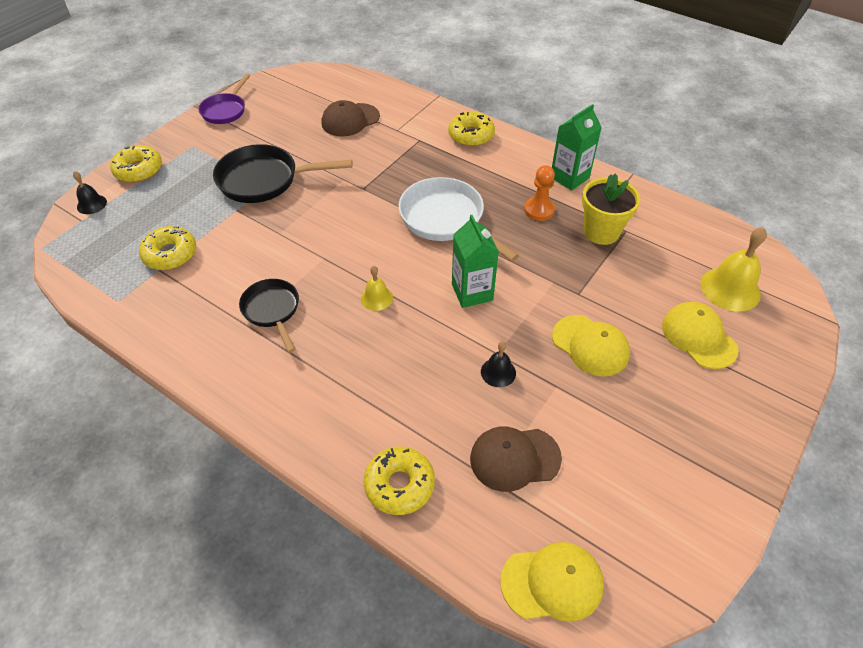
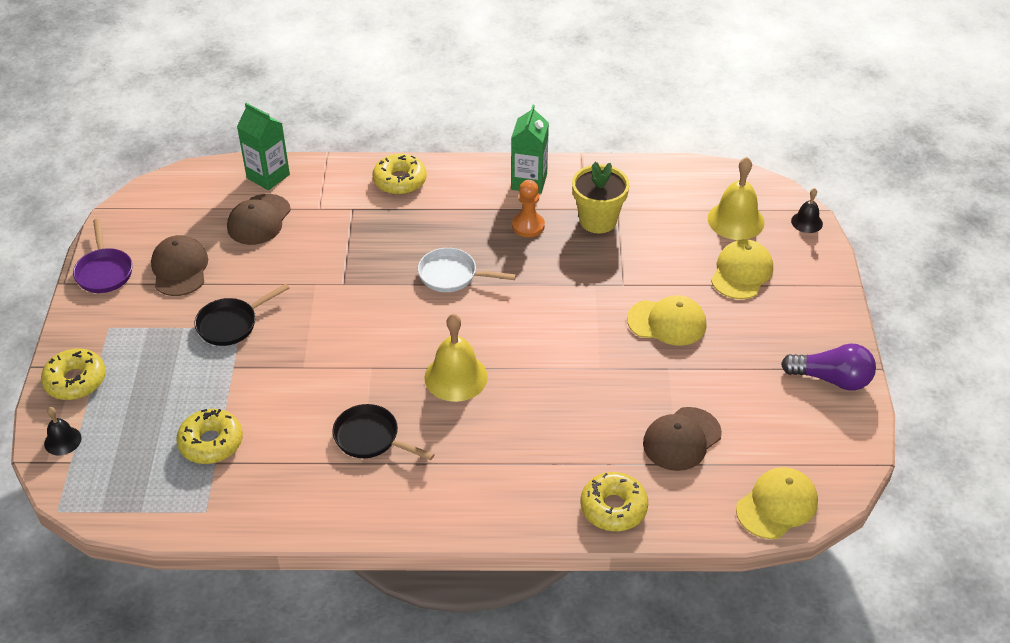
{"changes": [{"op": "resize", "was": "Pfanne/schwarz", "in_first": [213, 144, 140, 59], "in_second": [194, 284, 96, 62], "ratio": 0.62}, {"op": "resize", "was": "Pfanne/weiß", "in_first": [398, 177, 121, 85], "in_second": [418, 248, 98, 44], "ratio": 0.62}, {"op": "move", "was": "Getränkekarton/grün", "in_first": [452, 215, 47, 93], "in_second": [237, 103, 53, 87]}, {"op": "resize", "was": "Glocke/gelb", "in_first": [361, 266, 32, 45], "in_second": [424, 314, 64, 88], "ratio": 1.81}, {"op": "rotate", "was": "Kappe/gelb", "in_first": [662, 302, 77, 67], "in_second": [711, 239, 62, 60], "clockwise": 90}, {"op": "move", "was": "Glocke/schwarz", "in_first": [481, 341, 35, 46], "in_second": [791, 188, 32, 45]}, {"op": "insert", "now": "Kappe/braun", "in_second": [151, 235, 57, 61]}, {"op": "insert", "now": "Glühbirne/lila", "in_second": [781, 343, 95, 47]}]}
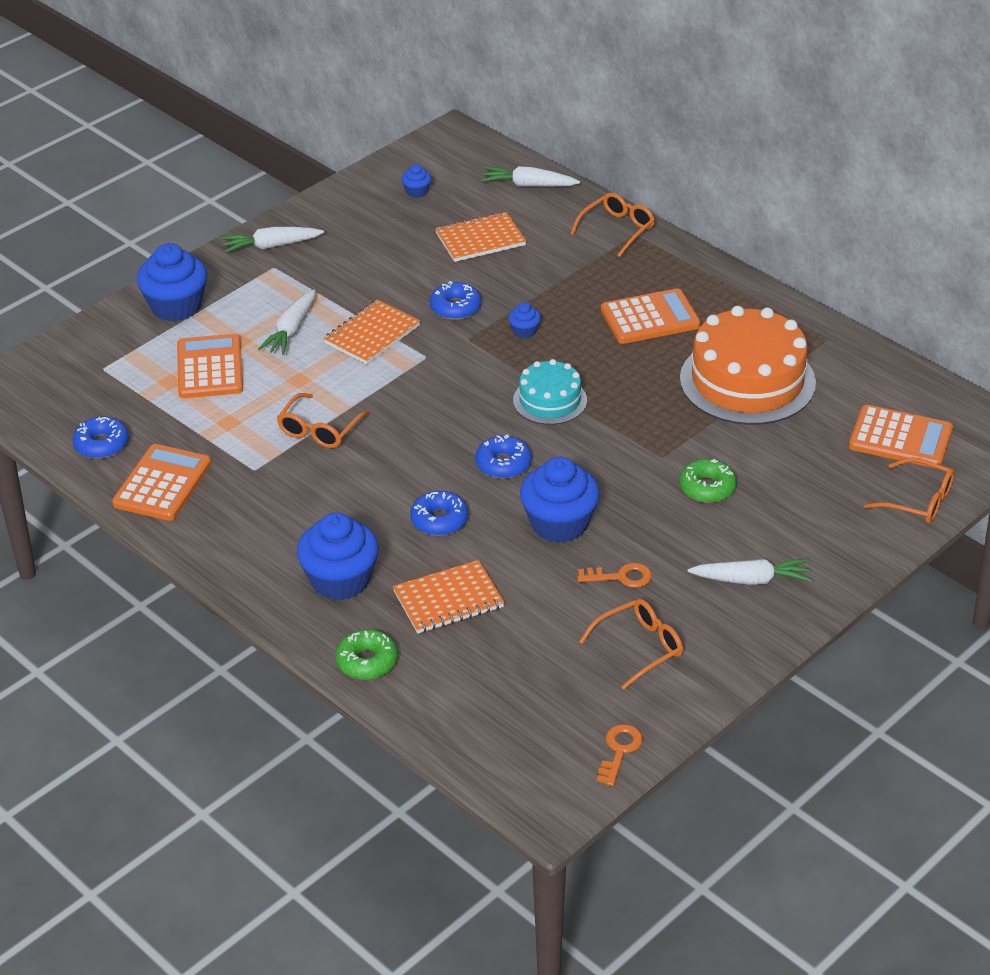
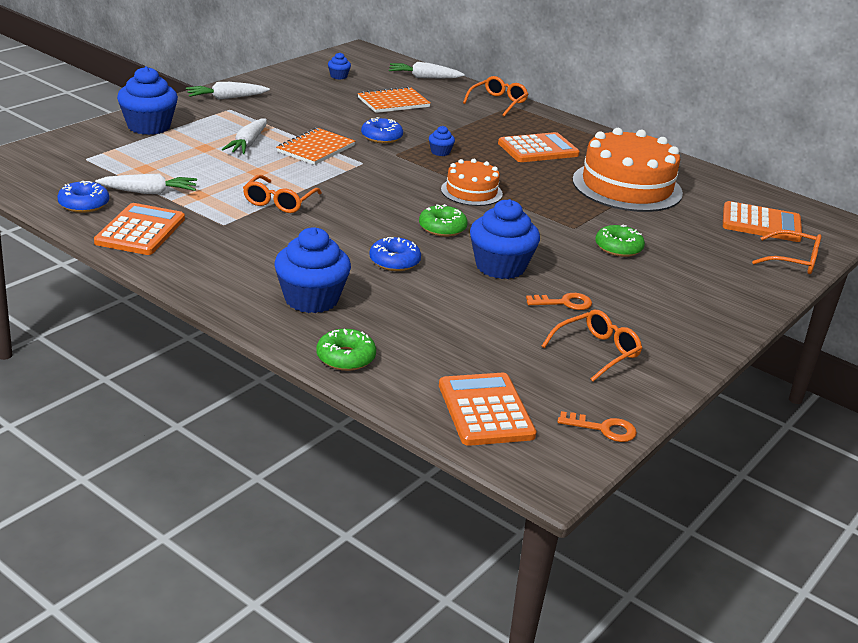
{"changes": [{"op": "move", "was": "Taschenrechner/orange", "in_first": [177, 334, 66, 64], "in_second": [439, 373, 97, 73]}, {"op": "recolor", "was": "Kuchen/türkis", "now": "Kuchen/orange", "in_first": [513, 359, 74, 66], "in_second": [441, 159, 62, 47]}, {"op": "recolor", "was": "Donut/blau", "now": "Donut/grün", "in_first": [475, 434, 57, 45], "in_second": [419, 204, 49, 33]}, {"op": "move", "was": "Karotte/weiß", "in_first": [688, 558, 125, 27], "in_second": [95, 174, 102, 20]}, {"op": "delete", "was": "Notizbuch/orange", "in_first": [393, 560, 112, 74]}, {"op": "rotate", "was": "Schlüssel/orange", "in_first": [597, 724, 46, 62], "in_second": [558, 411, 79, 31], "clockwise": 90}]}
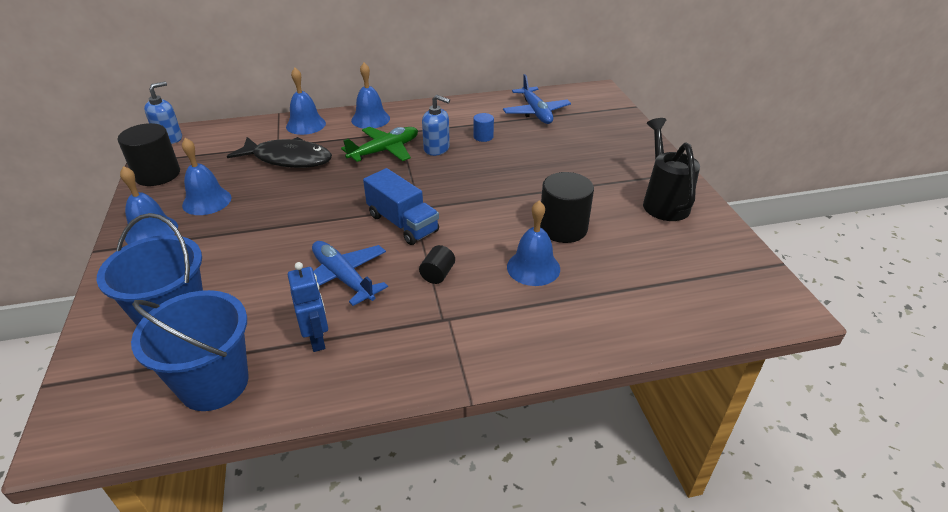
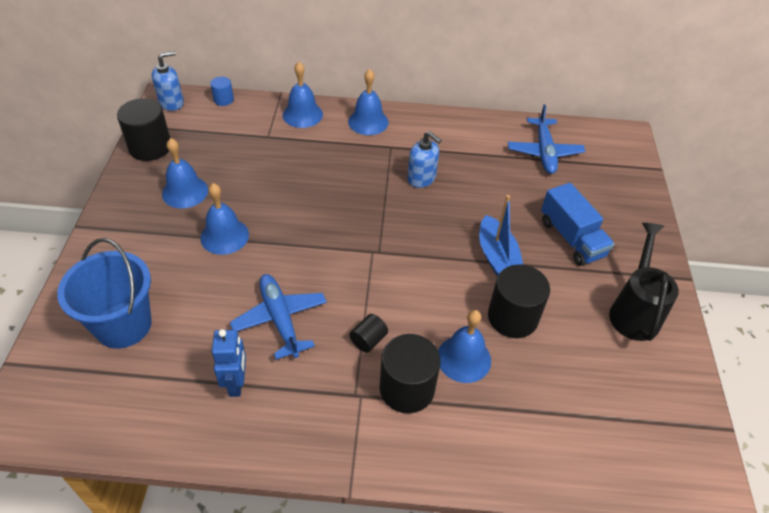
{"changes": [{"op": "move", "was": "Vollzylinder/blau", "in_first": [473, 113, 21, 29], "in_second": [210, 77, 24, 29]}, {"op": "delete", "was": "Flugzeug/grün", "in_first": [341, 127, 77, 35]}, {"op": "delete", "was": "Fisch/schwarz", "in_first": [227, 137, 105, 31]}, {"op": "move", "was": "Glocke/blau", "in_first": [120, 166, 58, 78], "in_second": [200, 183, 49, 72]}, {"op": "move", "was": "Lastwagen/blau", "in_first": [363, 168, 76, 77], "in_second": [541, 183, 74, 83]}, {"op": "delete", "was": "Eimer/blau", "in_first": [131, 290, 117, 121]}, {"op": "insert", "now": "Boot/blau", "in_second": [479, 195, 44, 82]}, {"op": "insert", "now": "Vollzylinder/schwarz", "in_second": [379, 334, 61, 79]}]}
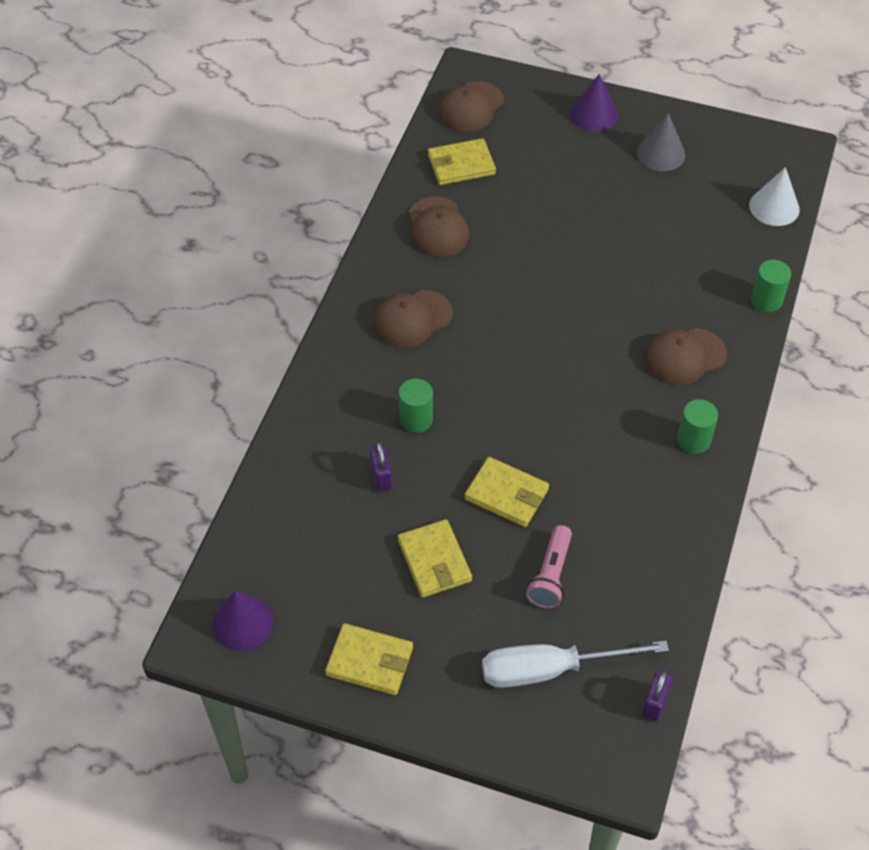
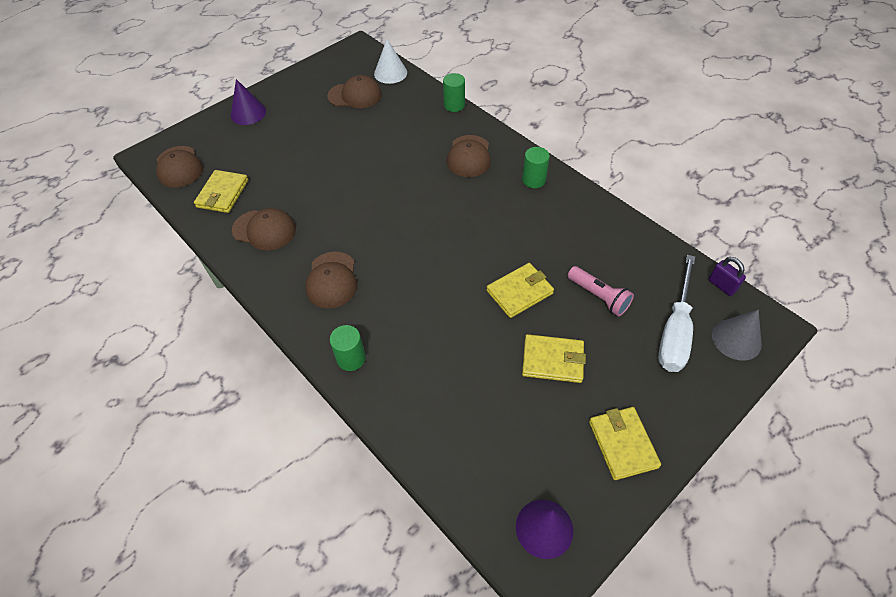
{"changes": [{"op": "move", "was": "Kegel/grau", "in_first": [637, 113, 49, 58], "in_second": [712, 310, 50, 51]}, {"op": "move", "was": "Vollzylinder/grün", "in_first": [399, 379, 34, 54], "in_second": [330, 325, 36, 46]}, {"op": "delete", "was": "Vorhängeschloss/lila", "in_first": [370, 442, 22, 50]}, {"op": "rotate", "was": "Geldbörse/gelb", "in_first": [325, 623, 88, 72], "in_second": [589, 407, 72, 73], "clockwise": -60}, {"op": "insert", "now": "Kappe/braun", "in_second": [327, 75, 55, 33]}]}
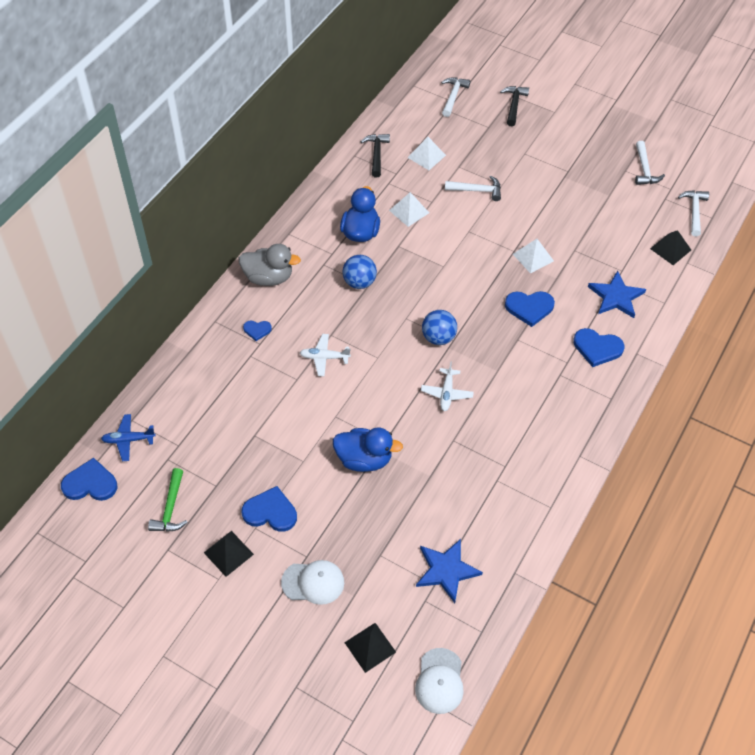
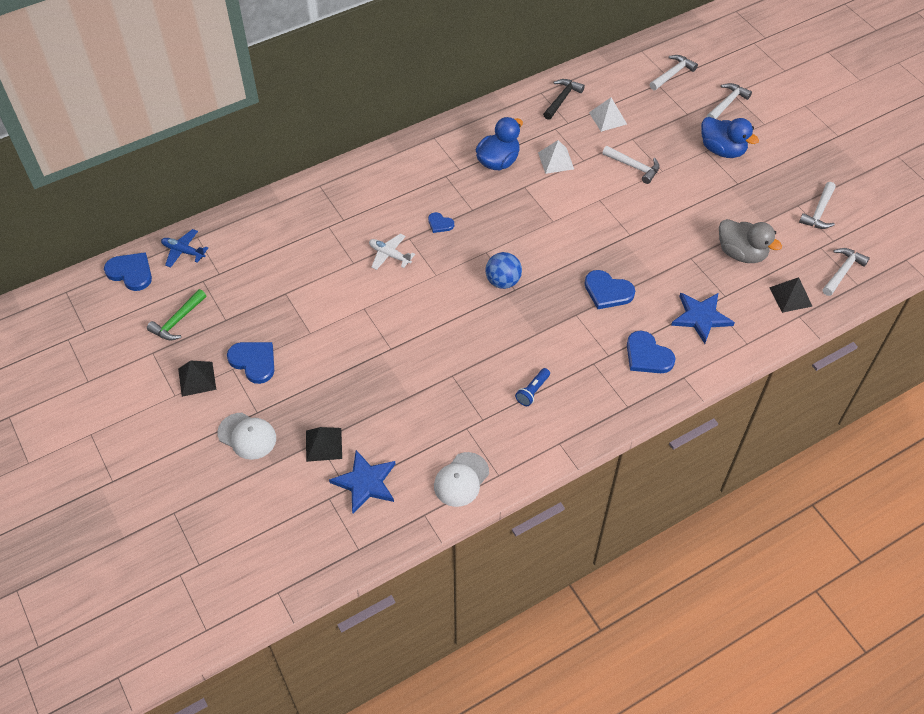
{"changes": [{"op": "recolor", "was": "Hammer/schwarz", "now": "Hammer/weiß", "in_first": [500, 86, 29, 40], "in_second": [707, 83, 45, 36]}, {"op": "delete", "was": "Pyramide/weiß", "in_first": [513, 239, 41, 35]}, {"op": "move", "was": "Ente/grau", "in_first": [239, 244, 62, 42], "in_second": [719, 219, 63, 44]}, {"op": "delete", "was": "Ball/blau", "in_first": [342, 255, 35, 34]}, {"op": "move", "was": "Herz/blau", "in_first": [243, 321, 29, 20], "in_second": [428, 212, 26, 21]}, {"op": "delete", "was": "Flugzeug/weiß", "in_first": [421, 362, 53, 49]}, {"op": "move", "was": "Ente/blau", "in_first": [333, 428, 70, 44], "in_second": [701, 117, 58, 41]}, {"op": "move", "was": "Pyramide/schwarz", "in_first": [344, 623, 52, 50], "in_second": [306, 427, 36, 35]}, {"op": "move", "was": "Kappe/weiß", "in_first": [415, 648, 49, 66], "in_second": [434, 452, 55, 55]}, {"op": "insert", "now": "Taschenlampe/blau", "in_second": [515, 368, 35, 38]}]}
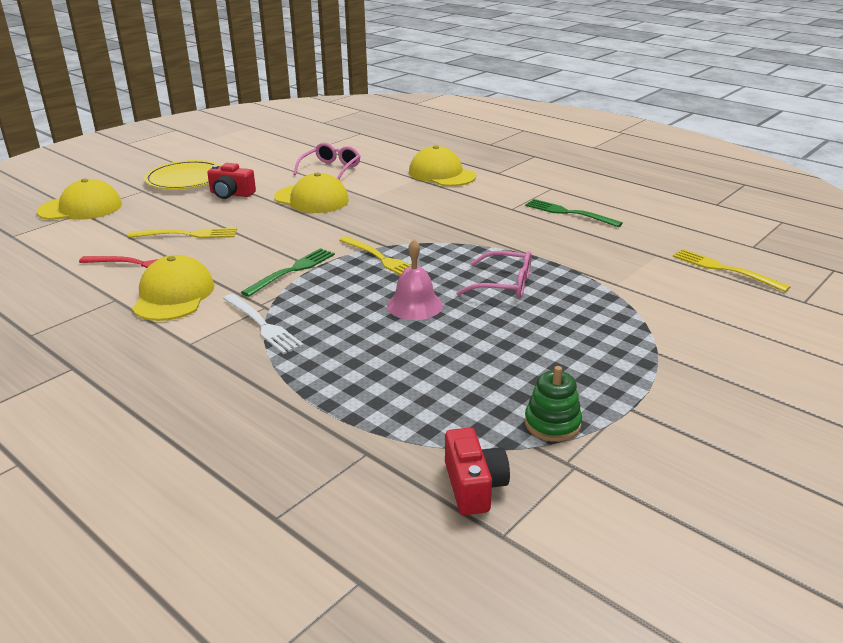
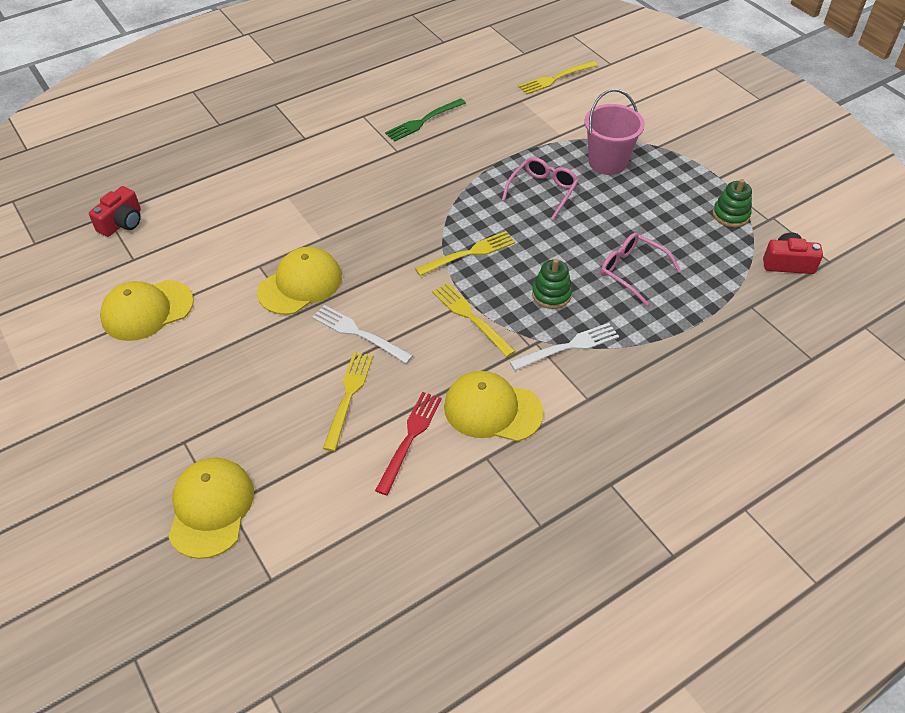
{"changes": [{"op": "move", "was": "Brille/rosa", "in_first": [293, 143, 67, 37], "in_second": [601, 233, 80, 73]}, {"op": "move", "was": "Kappe/gelb", "in_first": [409, 145, 67, 41], "in_second": [100, 280, 94, 61]}, {"op": "delete", "was": "Teller/gelb", "in_first": [144, 160, 78, 30]}, {"op": "move", "was": "Kamera/rot", "in_first": [207, 163, 49, 36], "in_second": [89, 186, 52, 51]}, {"op": "delete", "was": "Glocke/rosa", "in_first": [387, 240, 56, 80]}, {"op": "recolor", "was": "Gabel/grün", "now": "Gabel/gelb", "in_first": [241, 248, 94, 49], "in_second": [432, 283, 83, 74]}, {"op": "insert", "now": "Eimer/rosa", "in_second": [585, 89, 60, 86]}, {"op": "insert", "now": "Stapelspielzeug/grün", "in_second": [532, 259, 40, 50]}, {"op": "insert", "now": "Gabel/weiß", "in_second": [312, 305, 101, 59]}]}
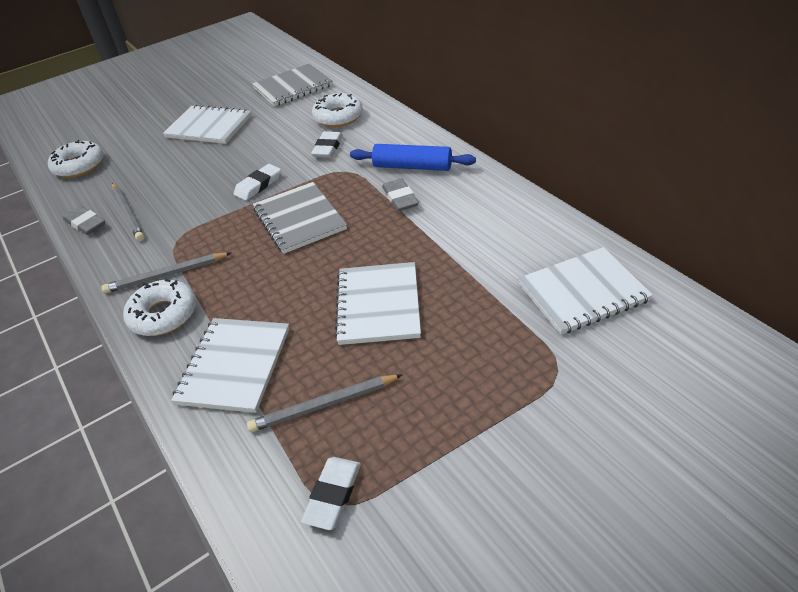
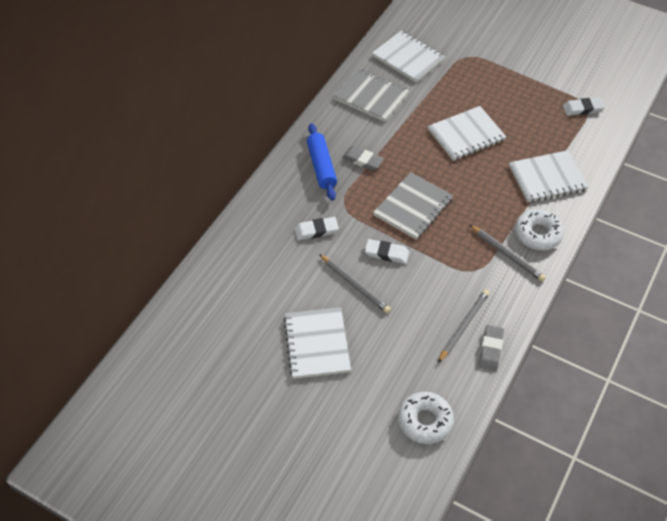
{"changes": [{"op": "move", "was": "Notizbuch/grau", "in_first": [252, 63, 81, 44], "in_second": [334, 68, 75, 54]}, {"op": "delete", "was": "Donut/weiß", "in_first": [312, 93, 51, 34]}, {"op": "rotate", "was": "Radiergummi/grau", "in_first": [382, 178, 37, 33], "in_second": [342, 146, 42, 25], "clockwise": 75}, {"op": "move", "was": "Bleistift/grau", "in_first": [247, 375, 155, 57], "in_second": [319, 254, 72, 59]}]}
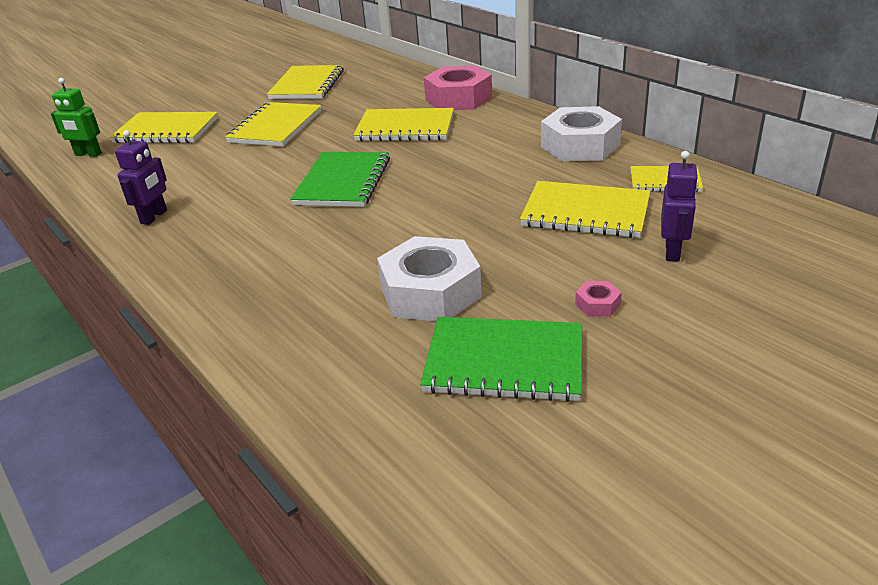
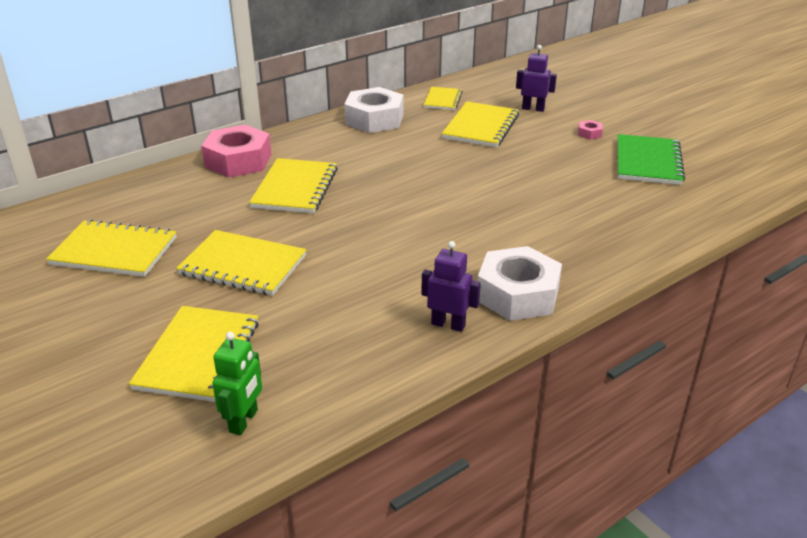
{"changes": [{"op": "delete", "was": "Notizbuch/grün", "in_first": [291, 152, 99, 55]}, {"op": "move", "was": "Sechskantmutter/weiß", "in_first": [377, 236, 105, 86], "in_second": [478, 246, 84, 75]}]}
